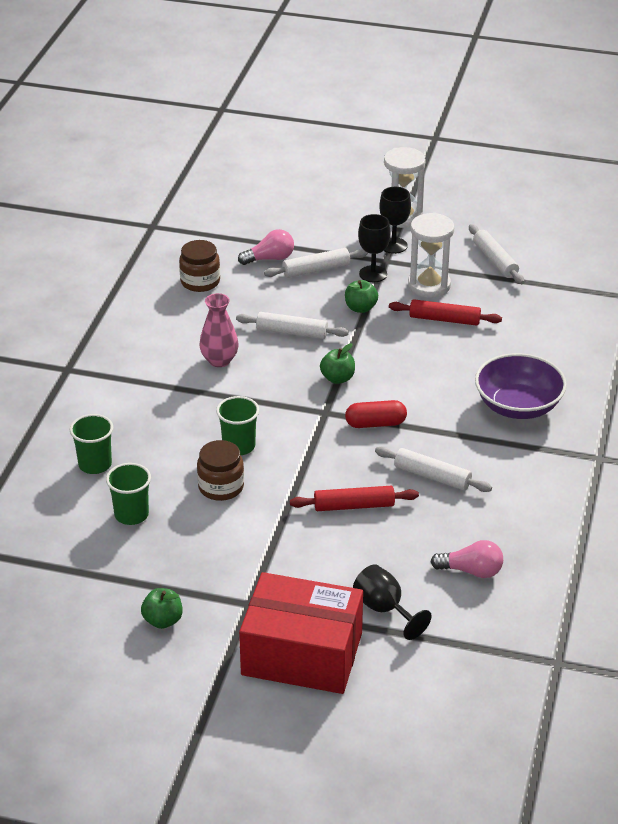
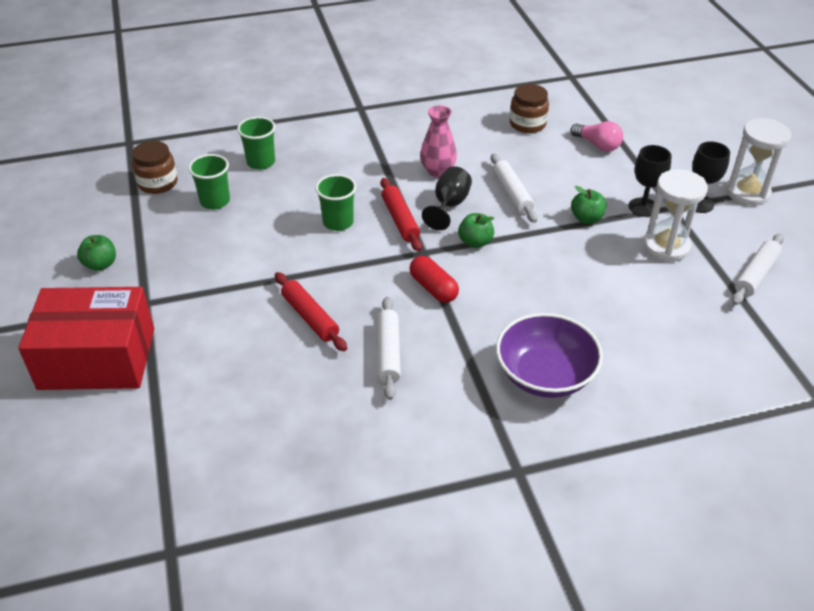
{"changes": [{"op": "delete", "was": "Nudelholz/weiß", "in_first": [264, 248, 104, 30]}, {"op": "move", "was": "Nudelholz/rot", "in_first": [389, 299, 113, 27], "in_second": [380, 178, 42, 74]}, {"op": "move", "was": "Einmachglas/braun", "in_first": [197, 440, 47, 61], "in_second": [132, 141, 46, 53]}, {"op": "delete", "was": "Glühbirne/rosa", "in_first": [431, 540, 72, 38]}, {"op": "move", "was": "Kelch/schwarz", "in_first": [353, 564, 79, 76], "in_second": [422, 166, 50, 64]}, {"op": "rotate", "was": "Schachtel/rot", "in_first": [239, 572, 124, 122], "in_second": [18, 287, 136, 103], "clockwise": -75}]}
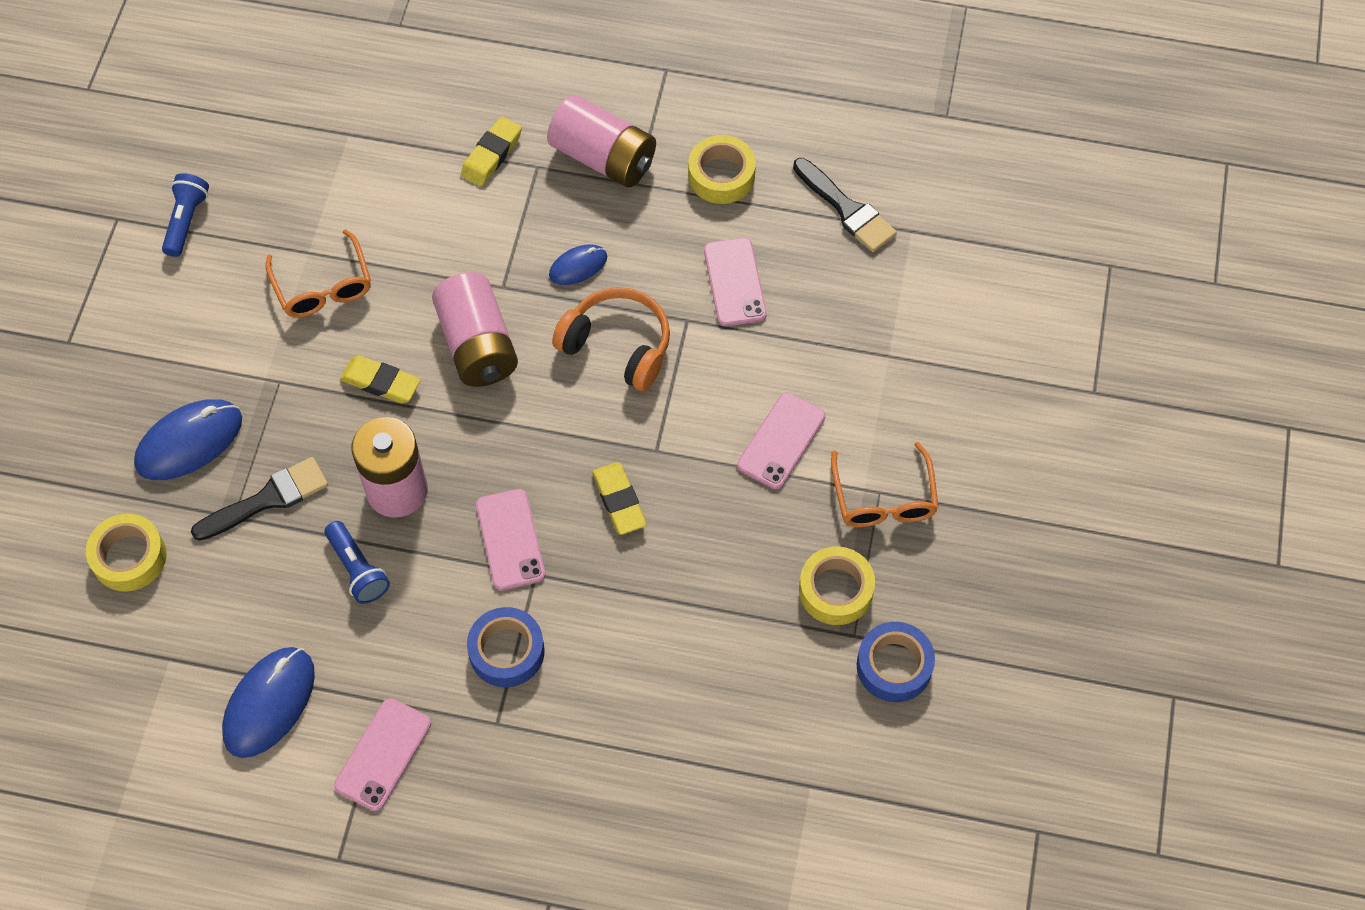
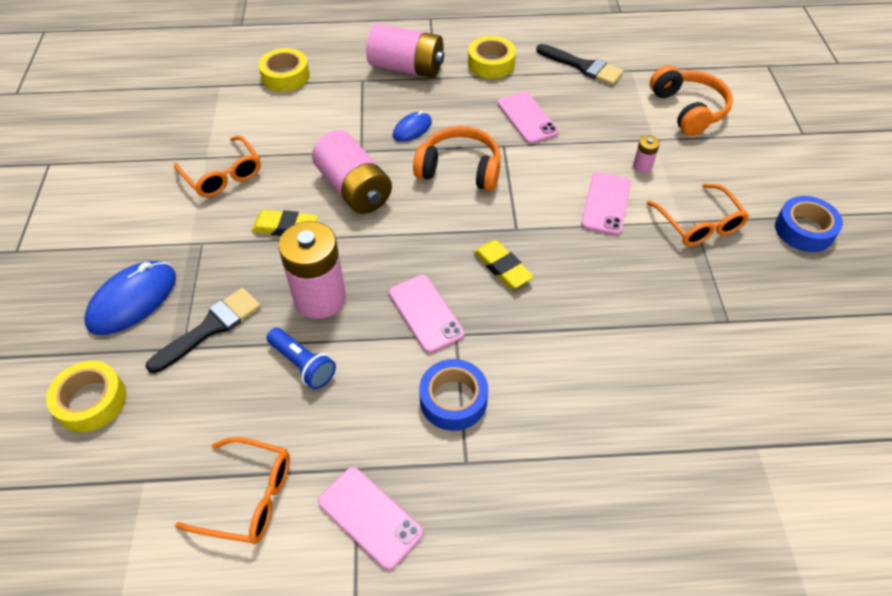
{"changes": [{"op": "delete", "was": "Radiergummi/gelb", "in_first": [461, 116, 61, 70]}, {"op": "delete", "was": "Taschenlampe/blau", "in_first": [162, 173, 47, 84]}, {"op": "move", "was": "Klebeband/gelb", "in_first": [799, 546, 76, 79], "in_second": [258, 48, 52, 44]}, {"op": "move", "was": "Klebeband/blau", "in_first": [857, 622, 78, 80], "in_second": [775, 196, 68, 56]}, {"op": "replace", "was": "Computermaus/blau", "now": "Brille/orange", "in_first": [222, 647, 93, 111], "in_second": [175, 437, 115, 107]}, {"op": "rotate", "was": "Handy/rosa", "in_first": [334, 698, 97, 113], "in_second": [318, 467, 105, 103], "clockwise": -60}, {"op": "insert", "now": "Kopfhörer/orange", "in_second": [650, 65, 83, 71]}, {"op": "insert", "now": "Batterie/rosa", "in_second": [633, 136, 27, 37]}]}
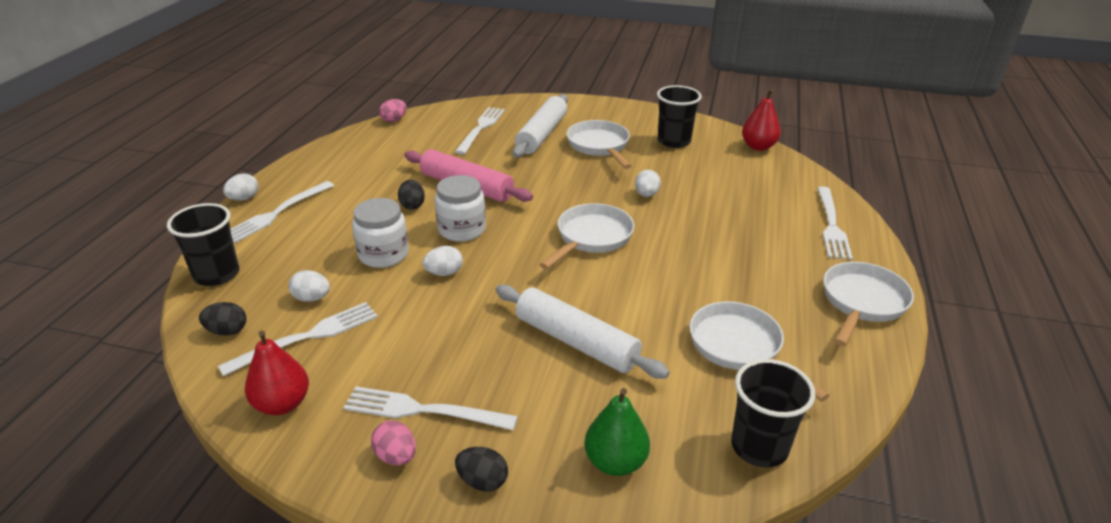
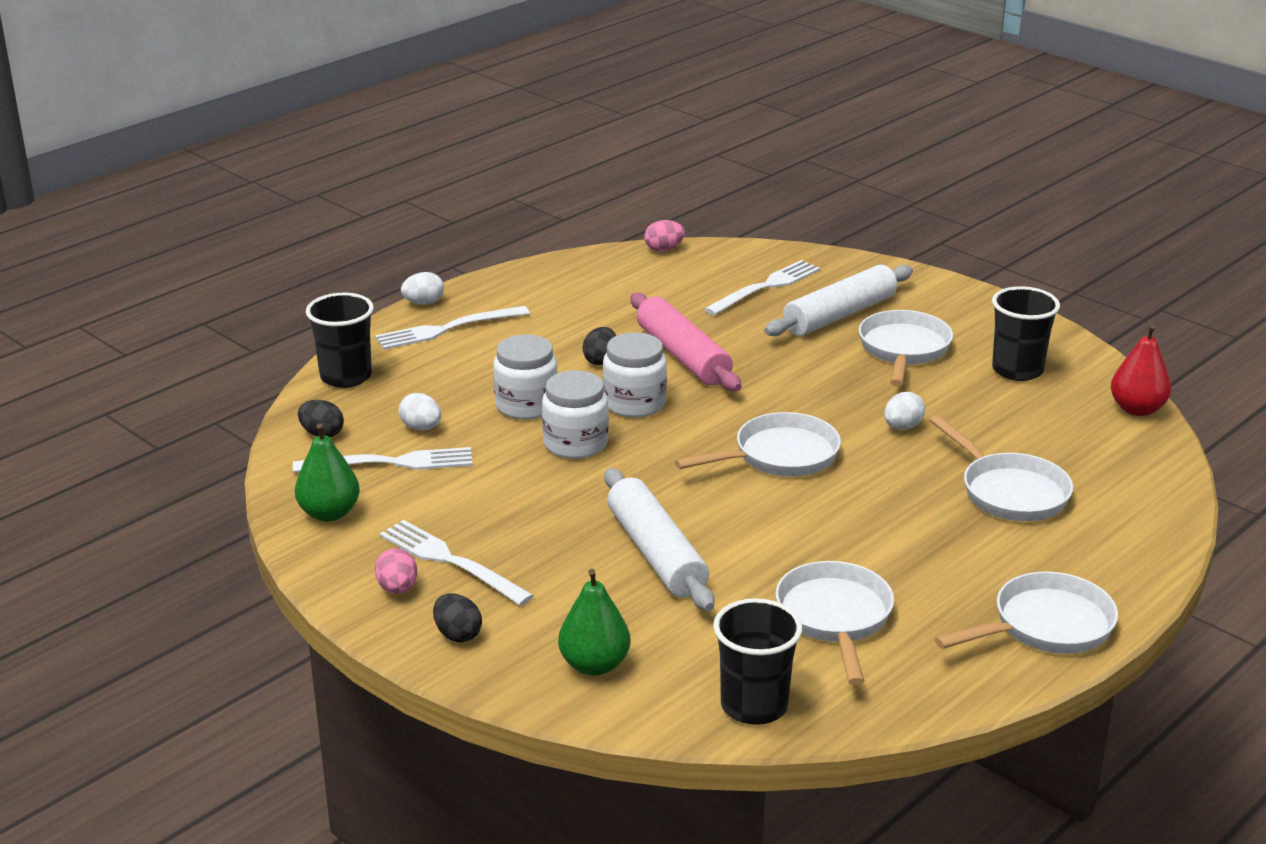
{"changes": [{"op": "delete", "was": "Gabel/weiß", "in_first": [817, 187, 36, 73]}, {"op": "replace", "was": "Ei/weiß", "now": "Einmachglas/weiß", "in_first": [423, 246, 40, 30], "in_second": [542, 370, 67, 89]}, {"op": "recolor", "was": "Birne/rot", "now": "Birne/grün", "in_first": [245, 331, 64, 84], "in_second": [295, 423, 65, 99]}, {"op": "insert", "now": "Pfanne/weiß", "in_second": [929, 415, 144, 106]}]}
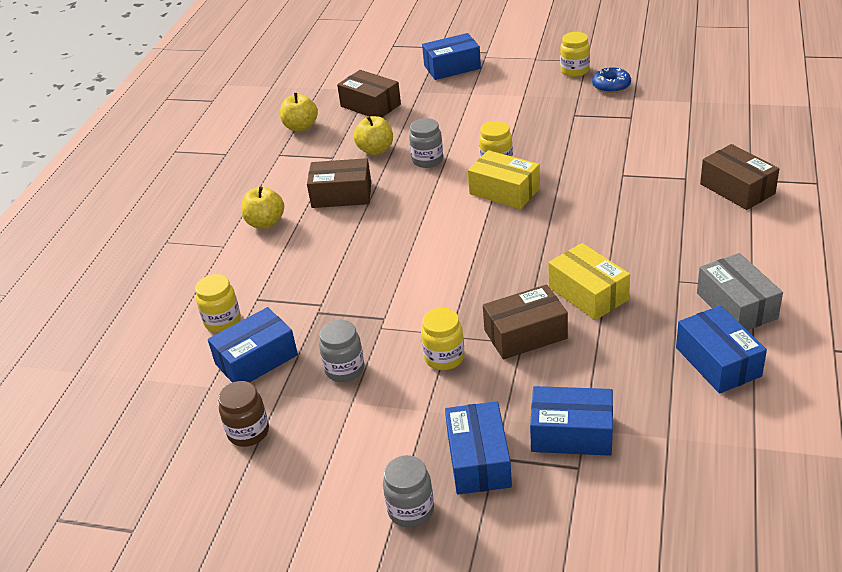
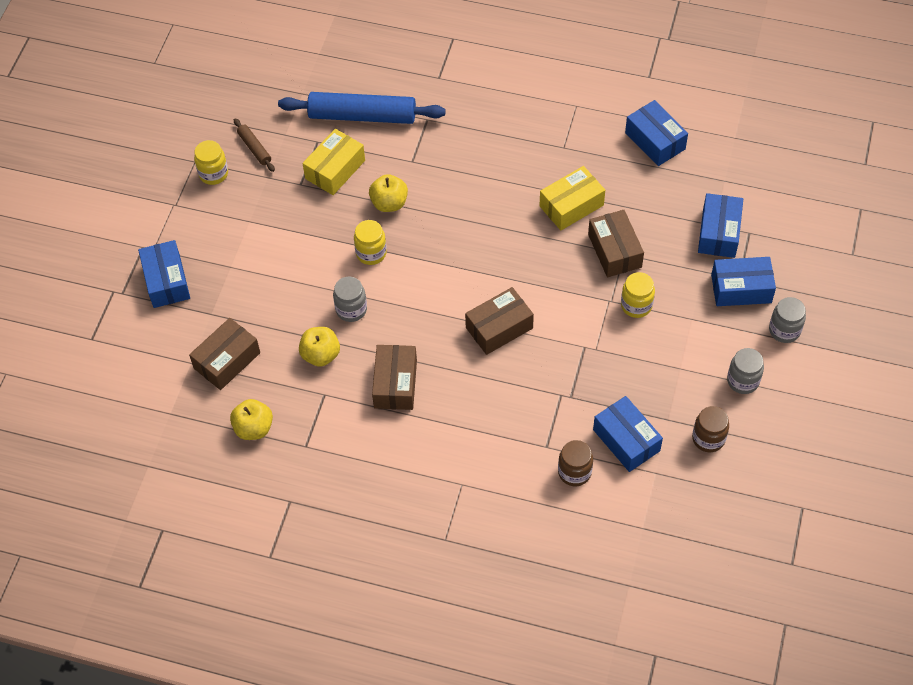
{"changes": [{"op": "replace", "was": "Donut/blau", "now": "Nudelholz/braun", "in_first": [592, 67, 39, 26], "in_second": [234, 118, 41, 54]}, {"op": "move", "was": "Schachtel/braun", "in_first": [700, 144, 79, 66], "in_second": [465, 287, 69, 68]}, {"op": "move", "was": "Schachtel/gelb", "in_first": [468, 150, 72, 59], "in_second": [302, 129, 63, 66]}, {"op": "move", "was": "Apfel/gelb", "in_first": [241, 186, 43, 43], "in_second": [369, 174, 39, 38]}, {"op": "delete", "was": "Schachtel/grau", "in_first": [697, 253, 86, 77]}, {"op": "recolor", "was": "Einmachglas/gelb", "now": "Einmachglas/braun", "in_first": [195, 274, 46, 59], "in_second": [558, 440, 35, 46]}, {"op": "rotate", "was": "Schachtel/blau", "in_first": [676, 305, 91, 89], "in_second": [625, 100, 63, 66], "clockwise": 75}, {"op": "move", "was": "Einmachglas/grau", "in_first": [319, 320, 45, 62], "in_second": [727, 348, 37, 46]}, {"op": "insert", "now": "Nudelholz/blau", "in_second": [278, 92, 168, 32]}]}
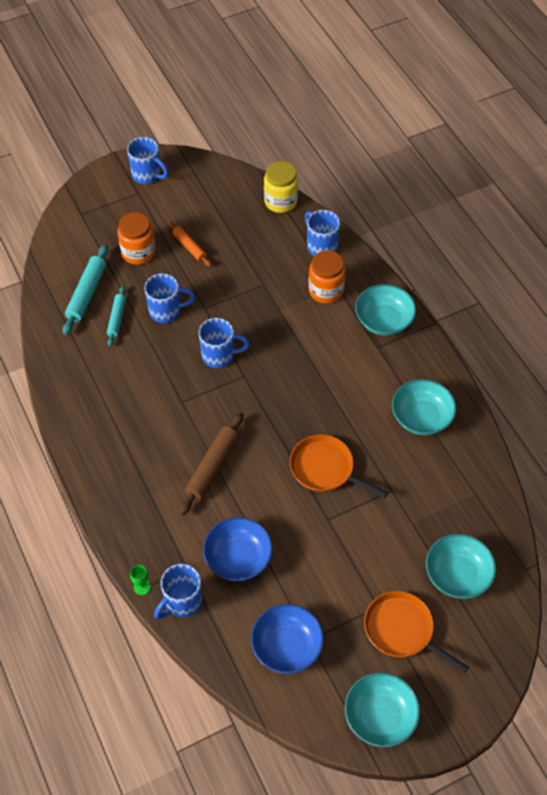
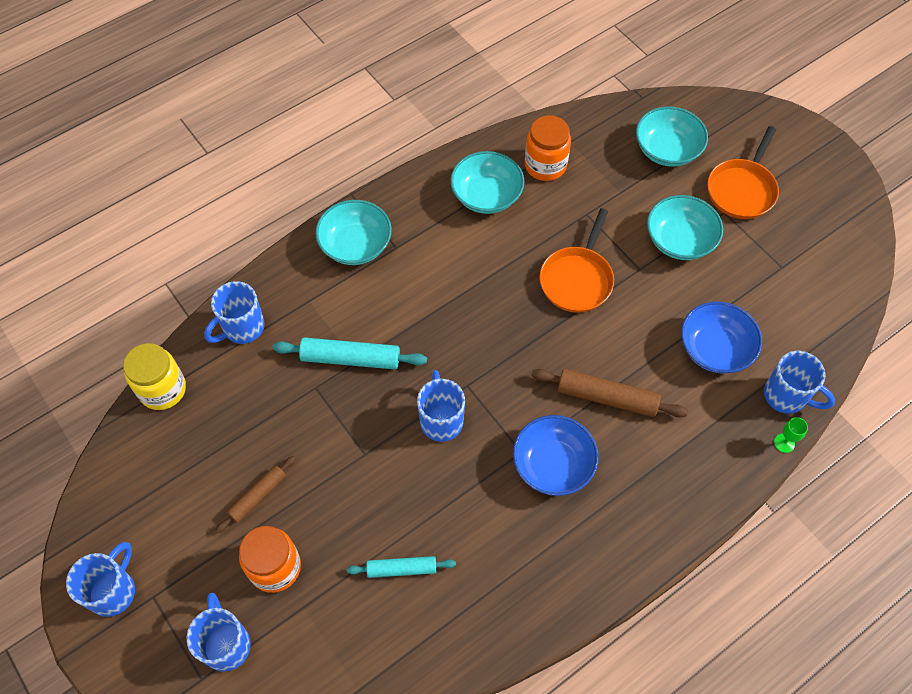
{"changes": [{"op": "recolor", "was": "Nudelholz/orange", "now": "Nudelholz/braun", "in_first": [168, 221, 43, 46], "in_second": [216, 456, 80, 77]}, {"op": "move", "was": "Nudelholz/türkis", "in_first": [63, 244, 45, 91], "in_second": [273, 337, 154, 32]}, {"op": "move", "was": "Einmachglas/orange", "in_first": [308, 250, 38, 54], "in_second": [525, 115, 46, 66]}, {"op": "move", "was": "Tasse/blau", "in_first": [144, 274, 51, 49], "in_second": [187, 593, 64, 79]}, {"op": "move", "was": "Schüssel/blau", "in_first": [251, 604, 73, 70], "in_second": [513, 415, 86, 81]}, {"op": "move", "was": "Schüssel/türkis", "in_first": [345, 672, 75, 75], "in_second": [647, 195, 76, 65]}]}
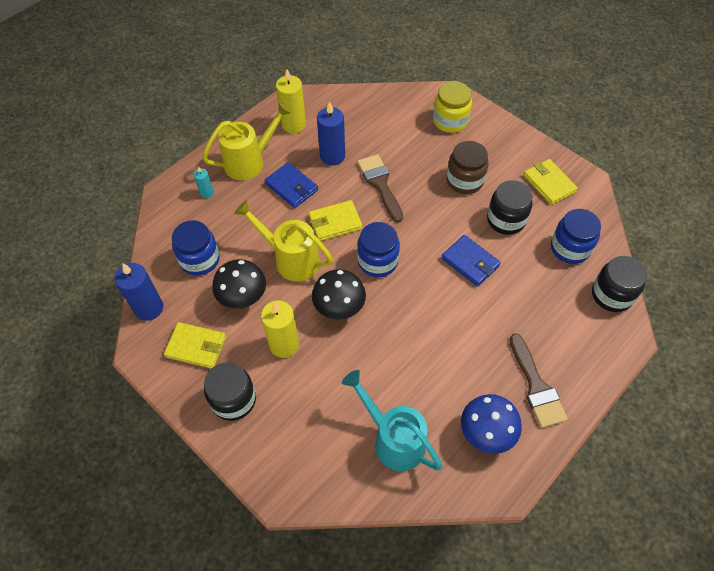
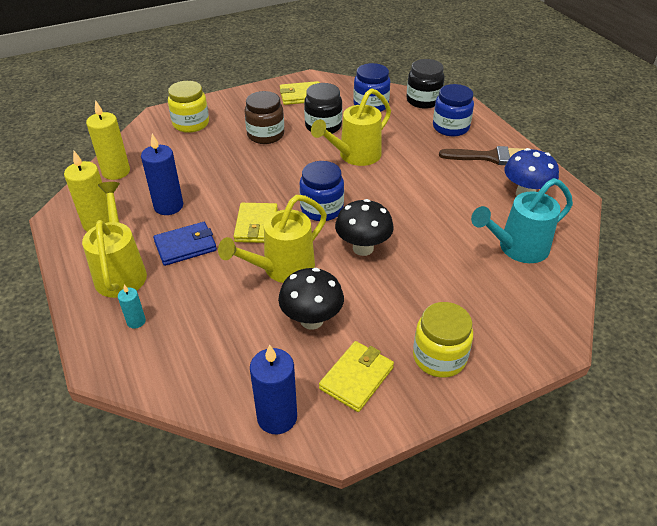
{"changes": [{"op": "delete", "was": "Pinsel/braun", "in_first": [357, 154, 46, 68]}, {"op": "move", "was": "Einmachglas/blau", "in_first": [172, 220, 48, 56], "in_second": [433, 84, 41, 52]}, {"op": "replace", "was": "Geldbörse/blau", "now": "Gießkanne/gelb", "in_first": [441, 235, 60, 52], "in_second": [311, 88, 80, 78]}, {"op": "move", "was": "Kerze/gelb", "in_first": [261, 301, 38, 57], "in_second": [86, 100, 44, 80]}, {"op": "recolor", "was": "Einmachglas/schwarz", "now": "Einmachglas/gelb", "in_first": [204, 362, 52, 59], "in_second": [413, 302, 60, 76]}]}
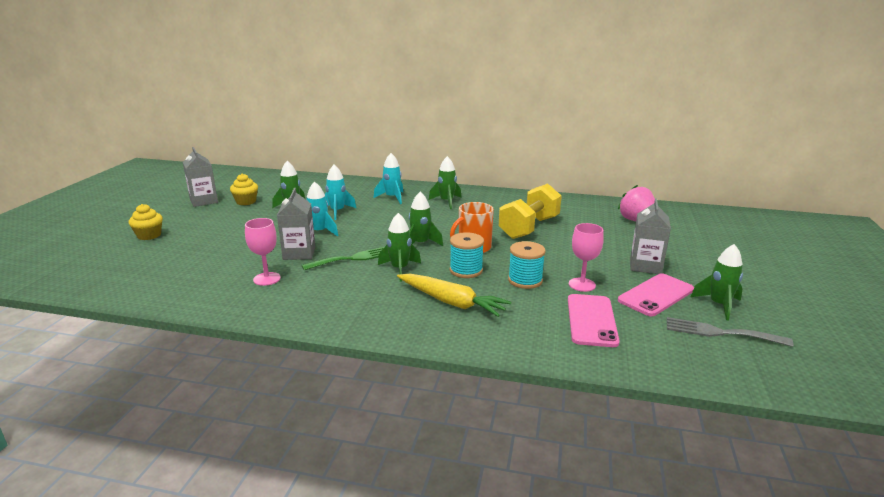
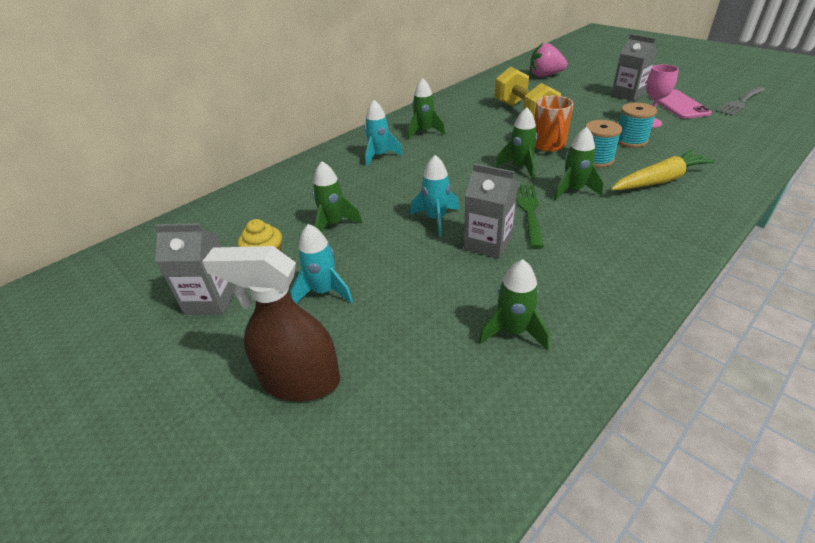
{"changes": [{"op": "move", "was": "Rakete/türkis", "in_first": [325, 165, 31, 55], "in_second": [290, 224, 63, 79]}, {"op": "replace", "was": "Muffin/gelb", "now": "Sprühflasche/braun", "in_first": [129, 204, 34, 36], "in_second": [202, 246, 138, 155]}, {"op": "delete", "was": "Kelch/rosa", "in_first": [245, 218, 36, 68]}, {"op": "move", "was": "Rakete/grün", "in_first": [691, 244, 52, 76], "in_second": [478, 259, 71, 91]}, {"op": "delete", "was": "Handy/rosa", "in_first": [568, 294, 52, 53]}]}
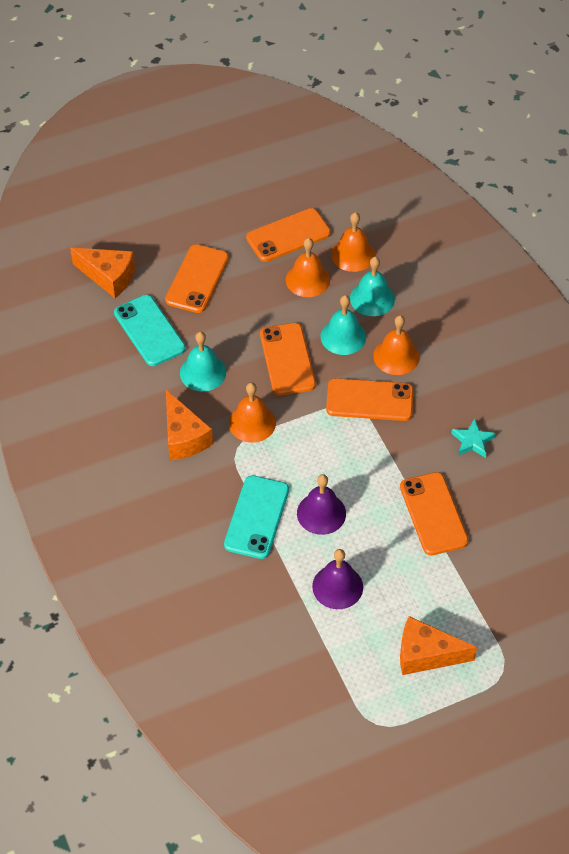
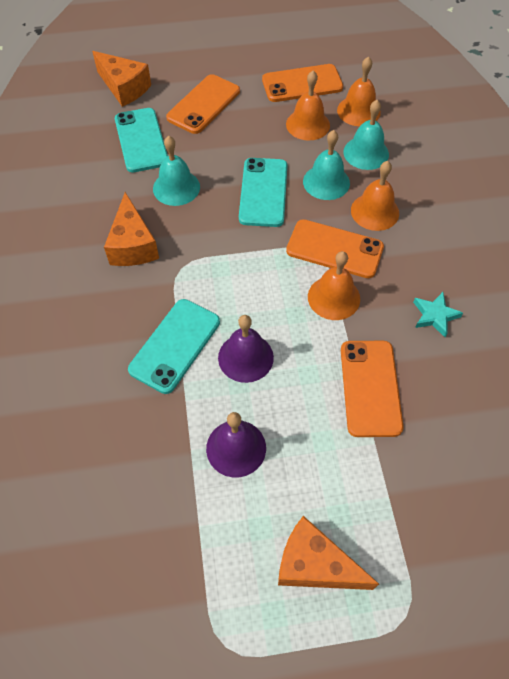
{"changes": [{"op": "recolor", "was": "Handy/orange", "now": "Handy/türkis", "in_first": [260, 323, 56, 72], "in_second": [239, 158, 48, 69]}, {"op": "move", "was": "Glocke/orange", "in_first": [229, 383, 47, 60], "in_second": [308, 251, 52, 69]}]}
